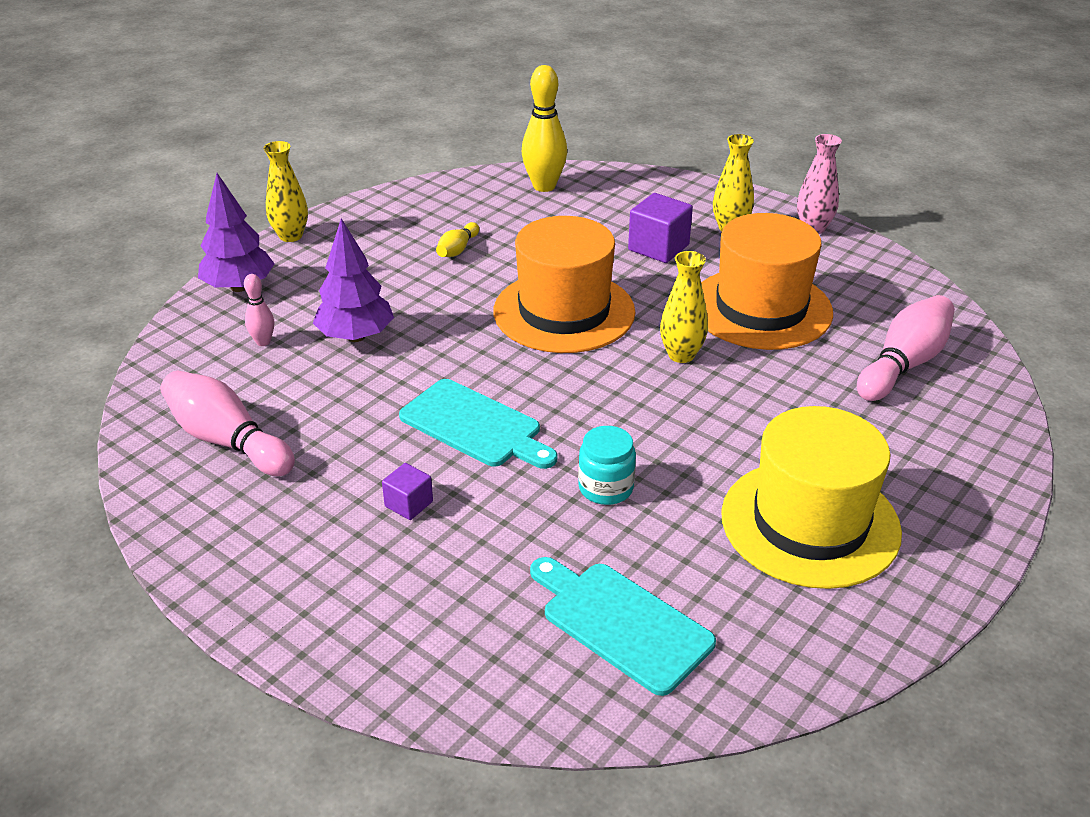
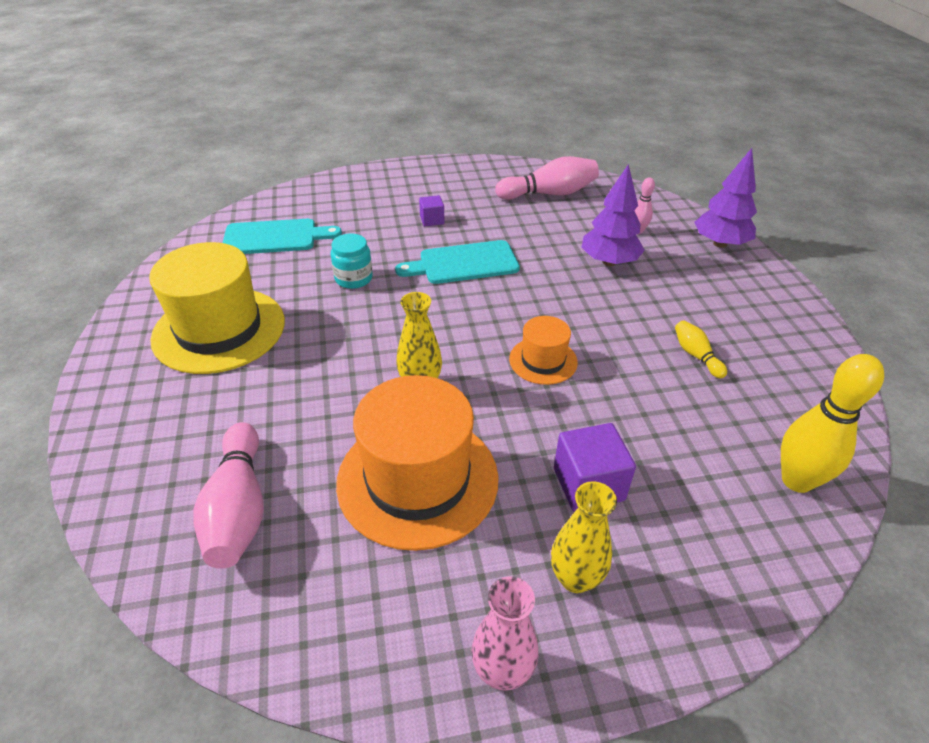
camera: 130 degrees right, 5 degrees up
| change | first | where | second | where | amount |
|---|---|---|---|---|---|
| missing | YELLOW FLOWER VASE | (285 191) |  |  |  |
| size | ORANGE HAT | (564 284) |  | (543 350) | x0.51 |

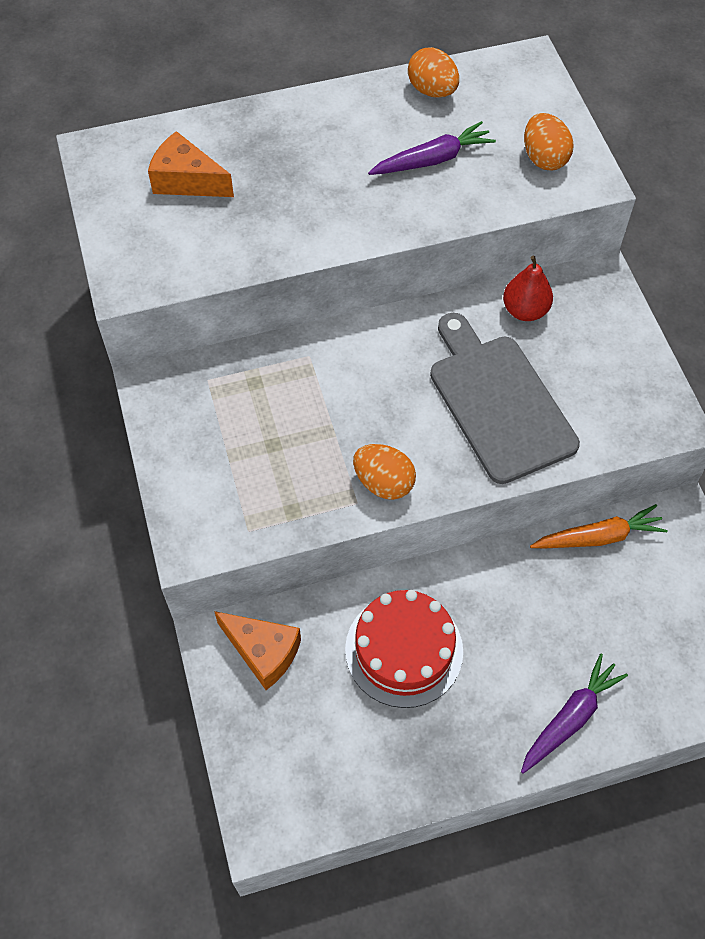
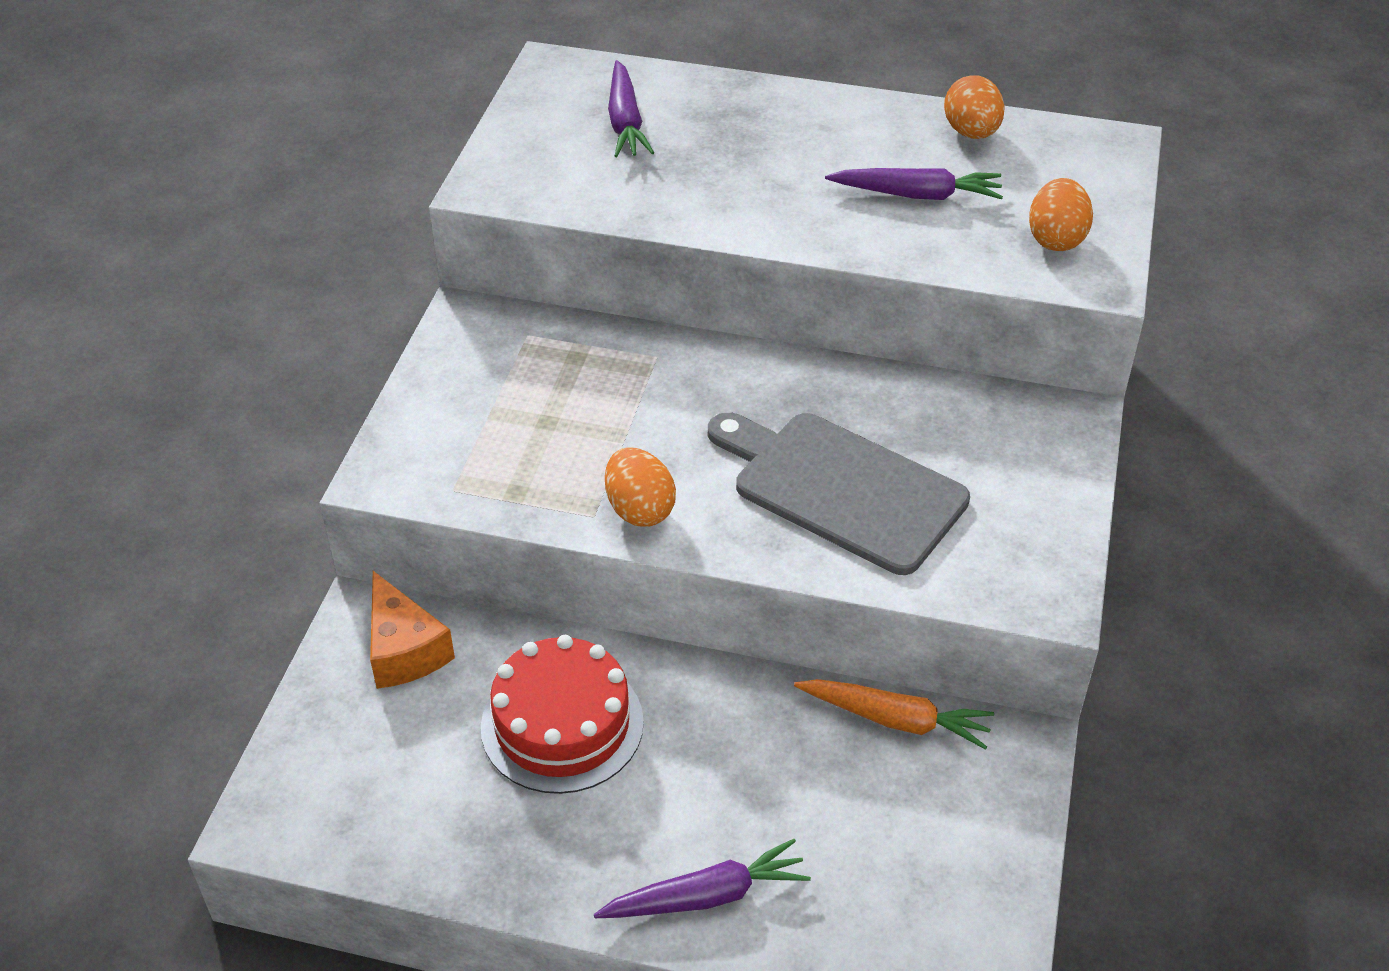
camera: 30 degrees right, 15 degrees down
| change | first | where | second | where | amount |
|---|---|---|---|---|---|
| missing | CRIMSON PEAR FRUIT | (528 288) |  |  |  |
| exchanged | ORANGE CHEESE | (191 164) | VIOLET CARROT | (631 108) |  |
| spun | GREY BREAD BOARD | (505 398) |  | (839 493) | 60 degrees counterclockwise |

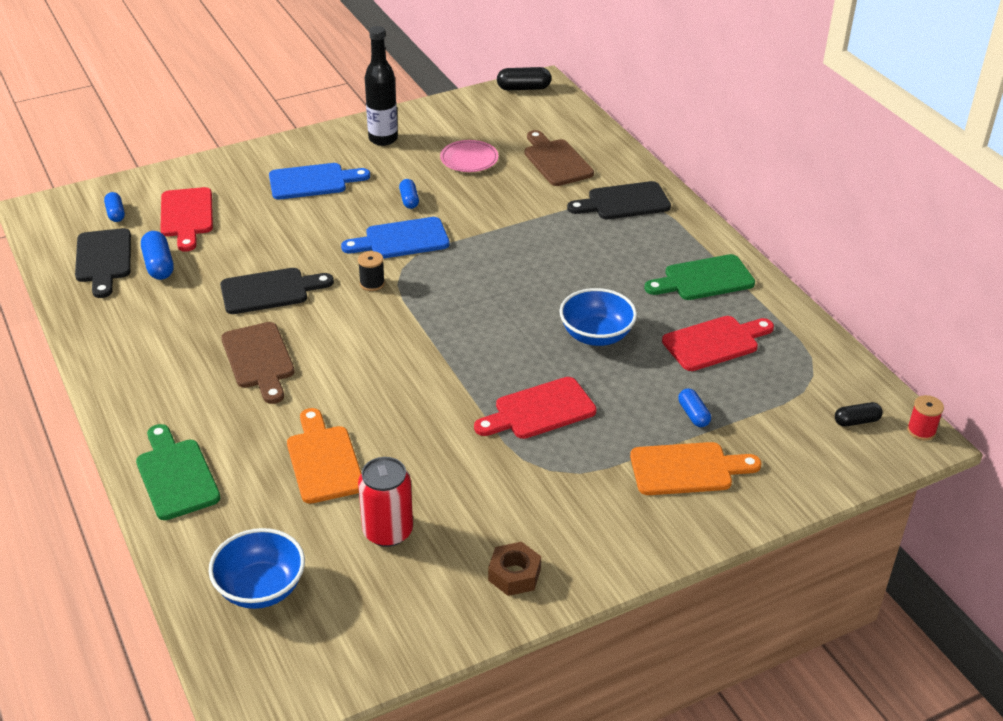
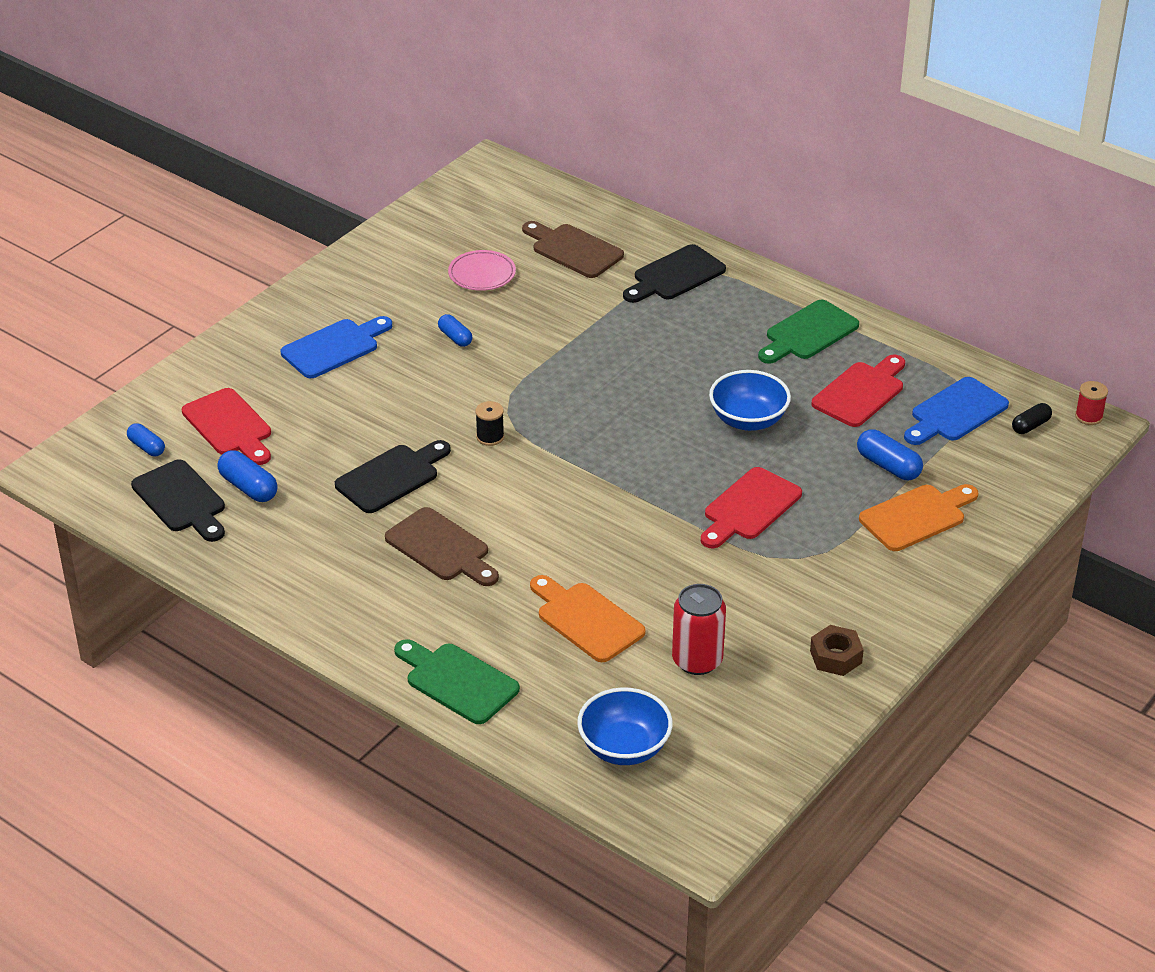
camera: 25 degrees left, 0 degrees up
| change | first | where | second | where | amount |
|---|---|---|---|---|---|
| missing | BLACK BOTTLE | (381 86) |  |  |  |
| missing | BLACK PILL | (524 78) |  |  |  |
| relocated | COBALT BREAD BOARD | (395 238) |  | (956 411) |  |
| size | COBALT PILL | (694 407) |  | (890 454) | x1.52 |

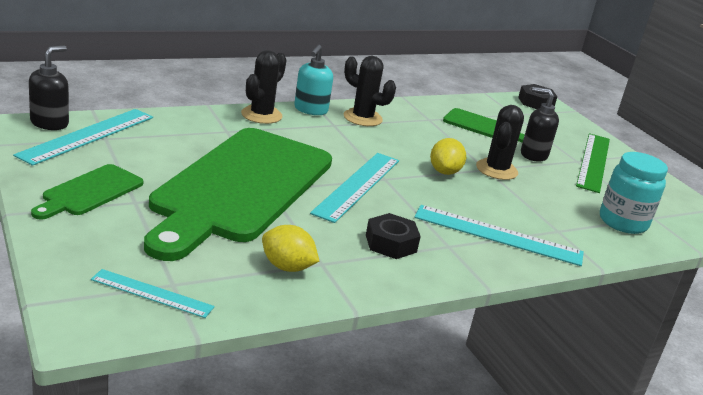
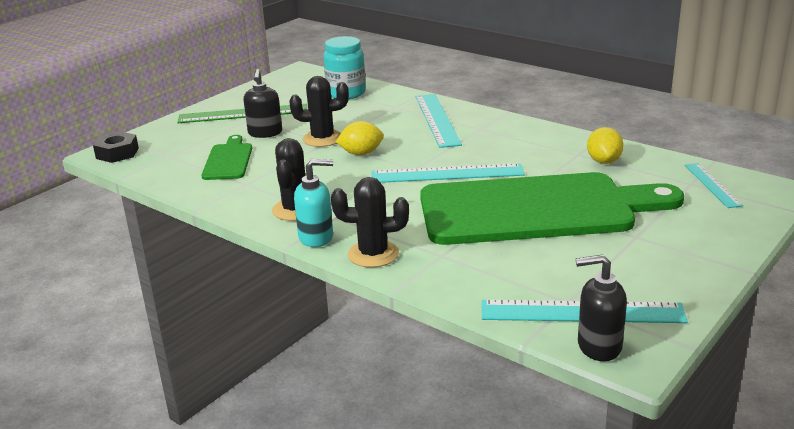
camera: 110 degrees left, 0 degrees up
| change | first | where | second | where | amount |
|---|---|---|---|---|---|
| missing | EMERALD BREAD BOARD | (87 192) |  |  |  |
| missing | BLACK HEX NUT | (393 236) |  |  |  |

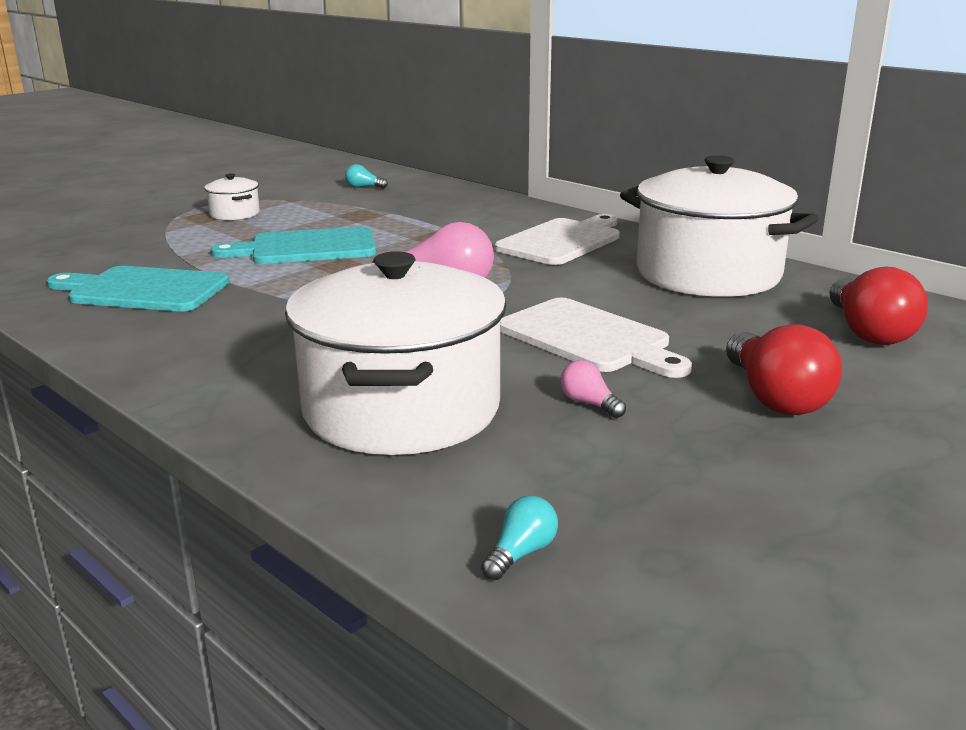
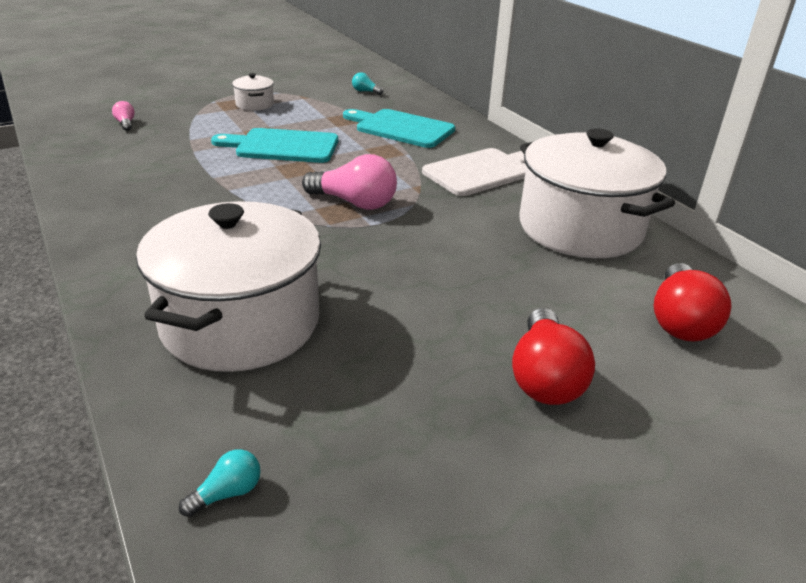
camera: 15 degrees right, 10 degrees up
| change | first | where | second | where | amount |
|---|---|---|---|---|---|
| missing | WHITE BREAD BOARD | (596 338) |  |  |  |
| relocated | AQUA BREAD BOARD | (138 289) |  | (399 128) |  |
| relocated | PINK LIGHT BULB | (593 389) |  | (123 116) |  |

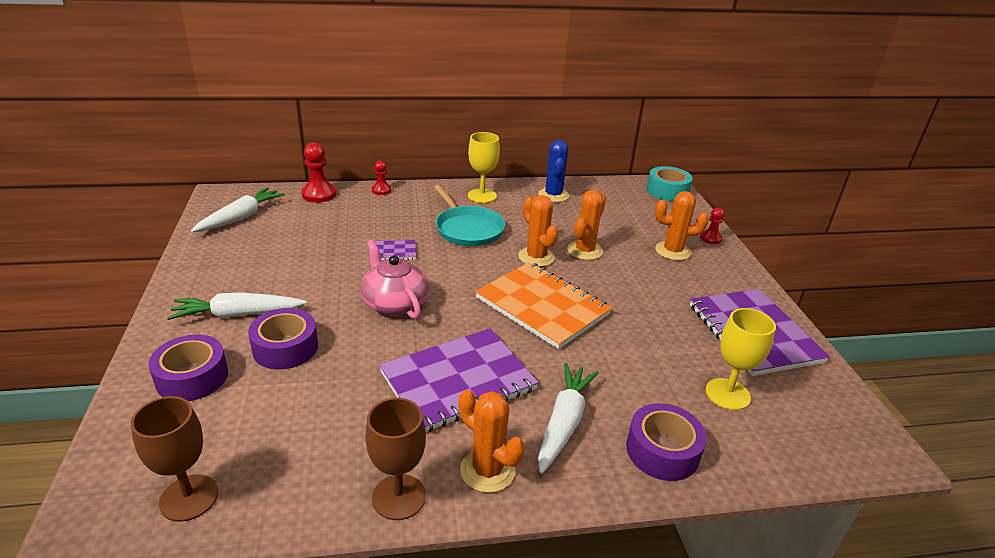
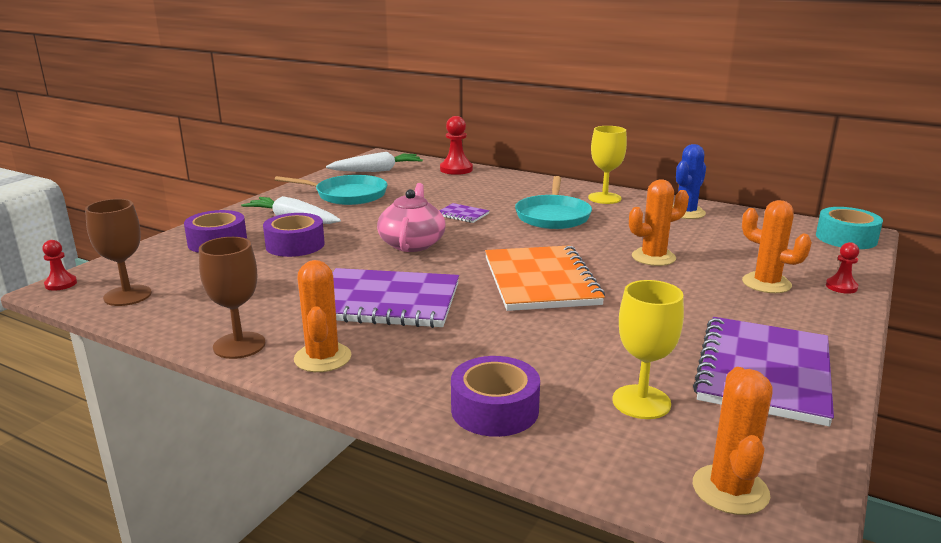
camera: 40 degrees right, 10 degrees down
| change | first | where | second | where | amount |
|---|---|---|---|---|---|
| missing | WHITE CARROT | (568 418) |  |  |  |
| appeared |  |  | AQUA FRYING PAN | (331 190) |  |
| relocated | CRIMSON PAWN | (382 178) |  | (59 265) |  |
| relocated | ORANGE SAGUARO CACTUS | (538 231) |  | (733 441) |  |

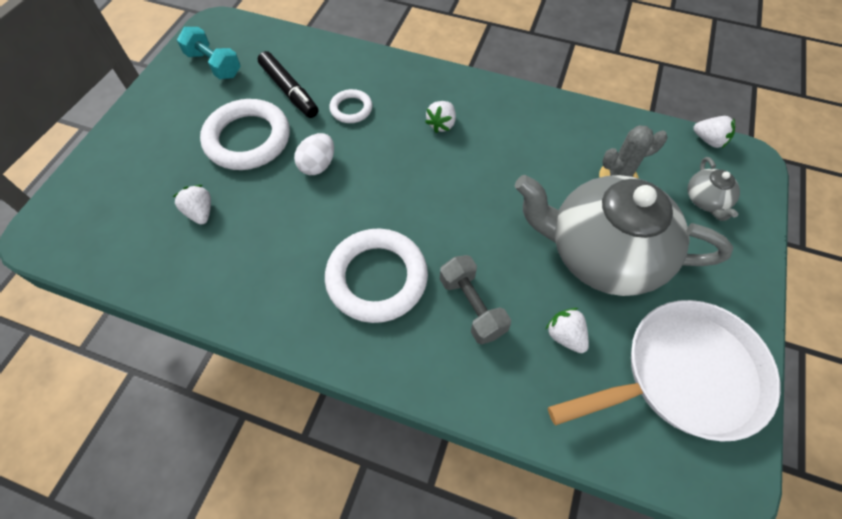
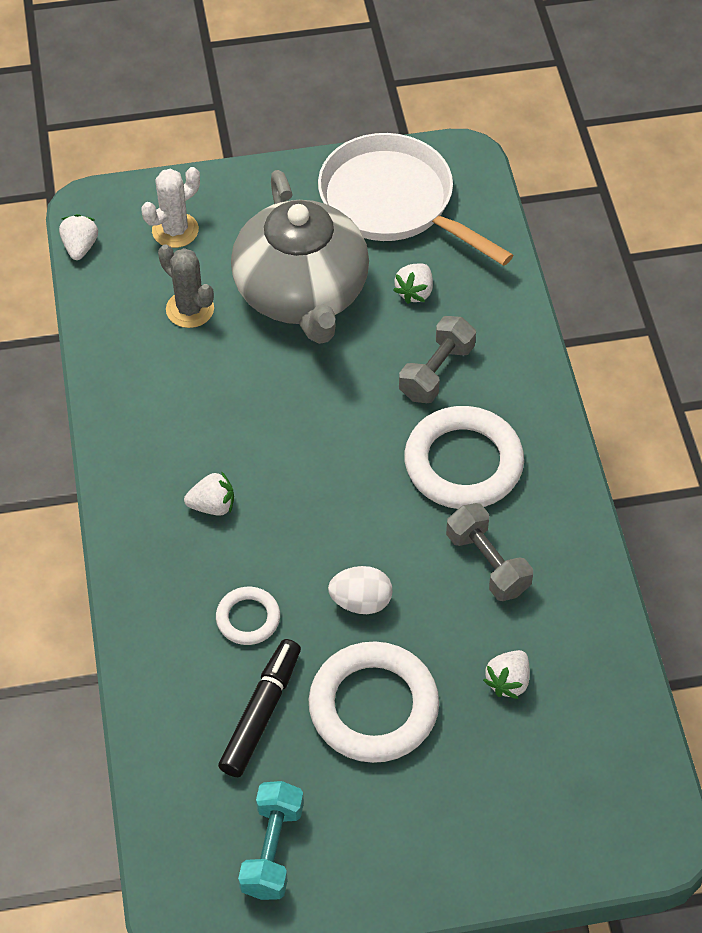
camera: 120 degrees left, 5 degrees down
| change | first | where | second | where | amount |
|---|---|---|---|---|---|
| appeared |  |  | GREY HAND WEIGHT | (489 552) |  |
| exchanged | GREY CHINA TEAPOT | (713 189) | WHITE SAGUARO CACTUS | (170 207) |  |

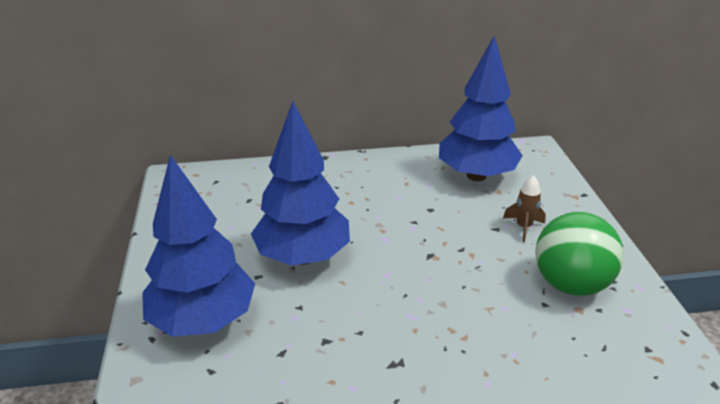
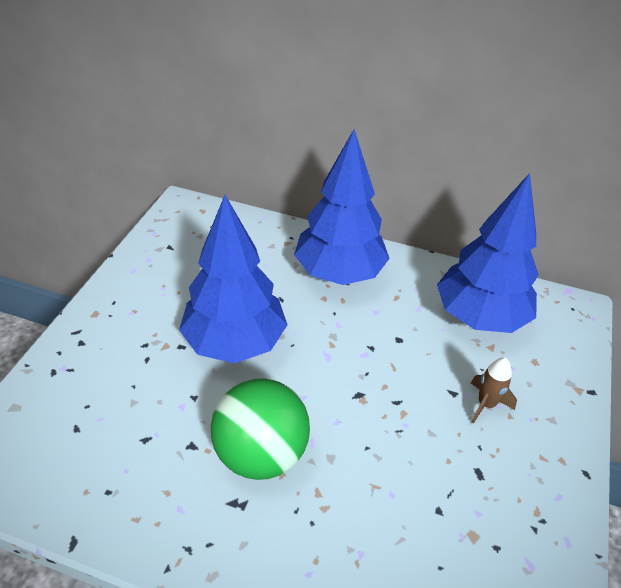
camera: 25 degrees right, 10 degrees up
| change | first | where | second | where | amount |
|---|---|---|---|---|---|
| relocated | COBALT FIR TREE | (198 246) |  | (342 207) |  |
| relocated | EMERALD BALL | (579 254) |  | (260 429) |  |

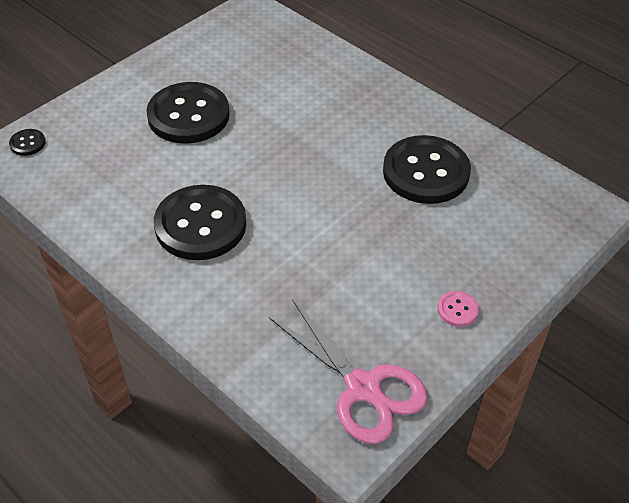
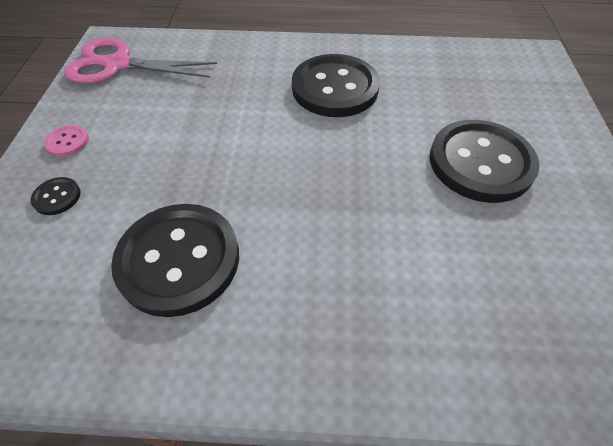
camera: 140 degrees right, 5 degrees up
| change | first | where | second | where | amount |
|---|---|---|---|---|---|
| relocated | BLACK SHIRT BUTTON | (27 142) |  | (56 196) |  |

